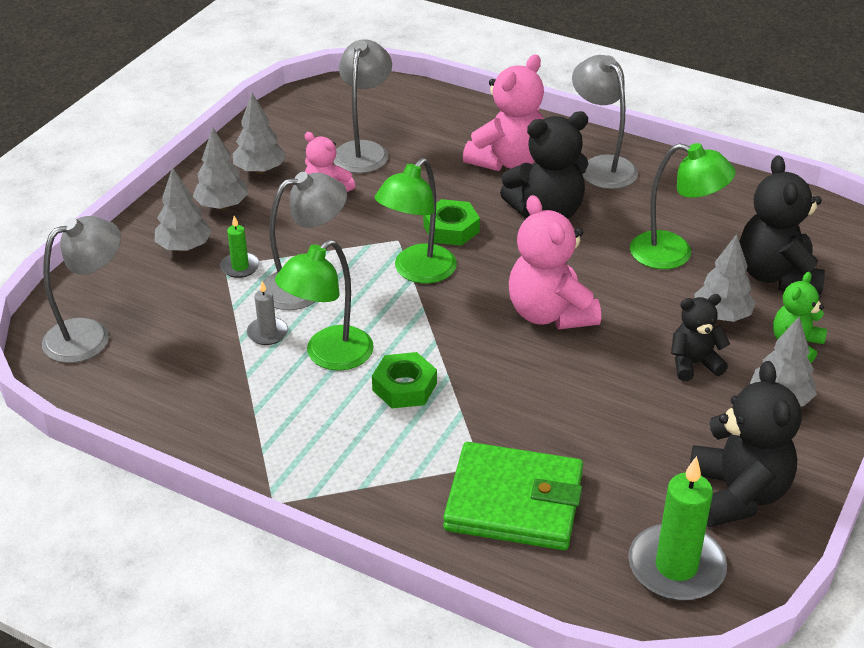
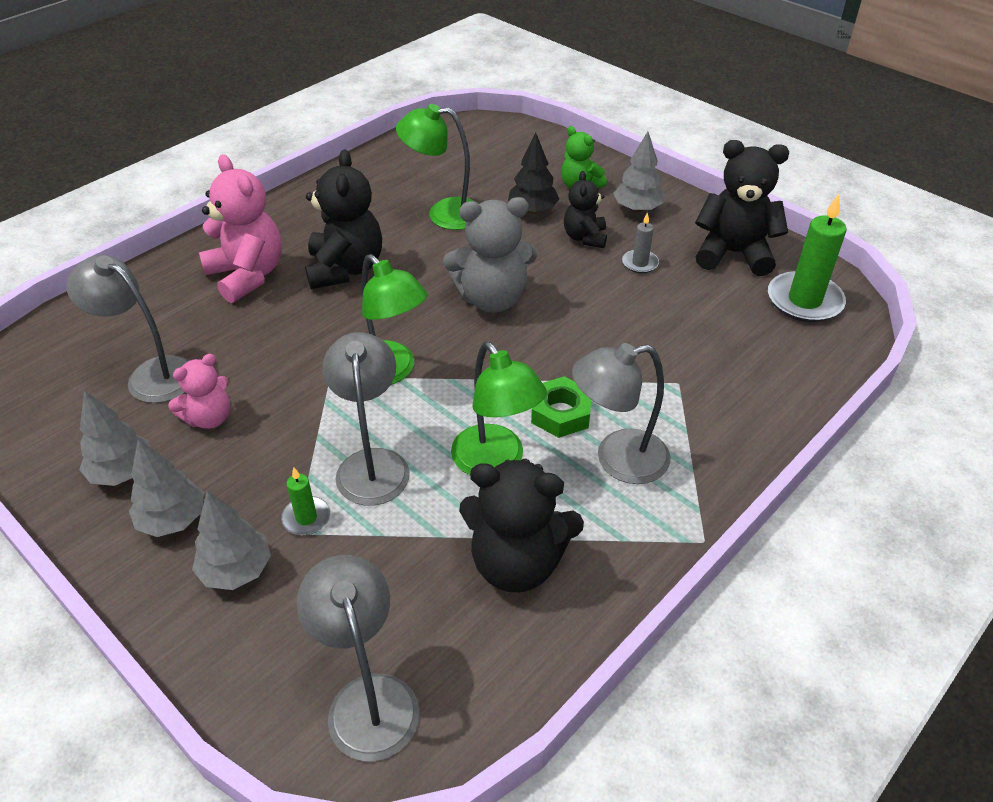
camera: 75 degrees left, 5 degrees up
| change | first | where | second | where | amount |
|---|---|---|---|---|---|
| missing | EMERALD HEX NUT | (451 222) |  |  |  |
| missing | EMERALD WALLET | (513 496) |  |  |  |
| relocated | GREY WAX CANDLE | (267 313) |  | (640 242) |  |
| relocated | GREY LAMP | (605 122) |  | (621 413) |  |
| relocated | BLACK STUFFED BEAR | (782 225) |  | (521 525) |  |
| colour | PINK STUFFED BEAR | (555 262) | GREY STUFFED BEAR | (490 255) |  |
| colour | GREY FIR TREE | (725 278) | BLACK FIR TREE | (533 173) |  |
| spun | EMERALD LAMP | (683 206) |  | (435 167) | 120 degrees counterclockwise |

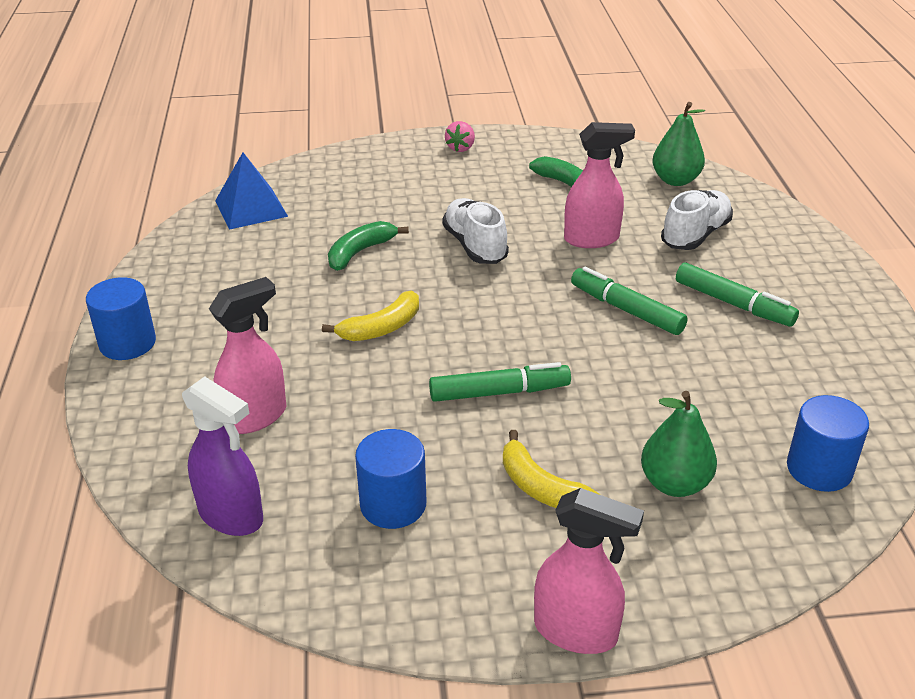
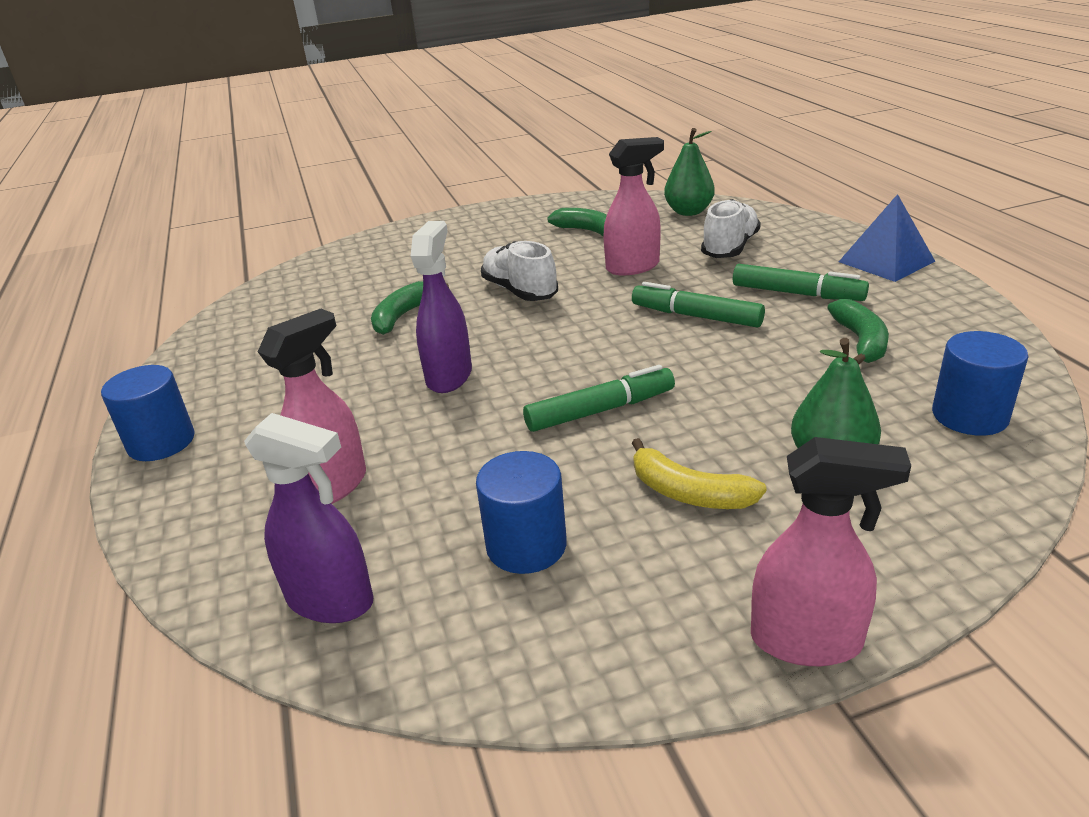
camera: 10 degrees left, 5 degrees down
| change | first | where | second | where | amount |
|---|---|---|---|---|---|
| missing | PINK BERRY | (460 136) |  |  |  |
| appeared |  |  | EMERALD TOY BANANA | (858 331) |  |
| relocated | COBALT PYRAMID SHAPE | (251 191) |  | (887 238) |  |
| exchanged | YELLOW TOY BANANA | (370 316) | VIOLET SPRAYER | (441 307) |  |

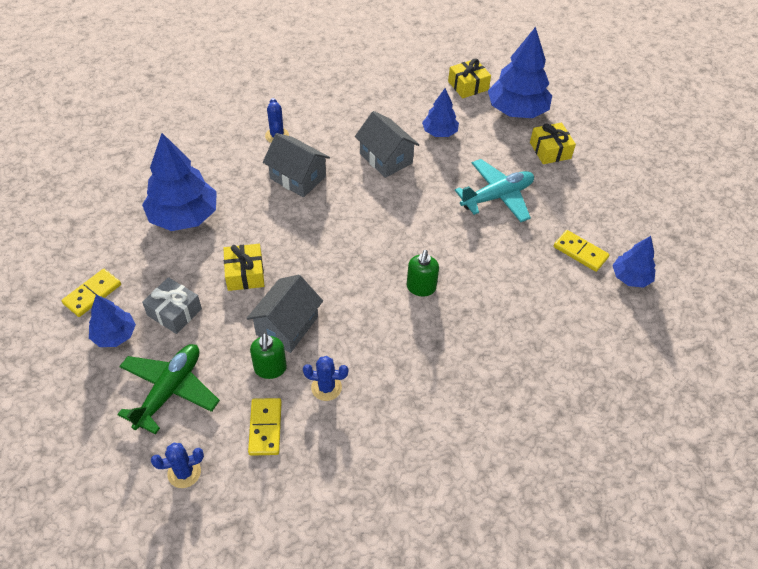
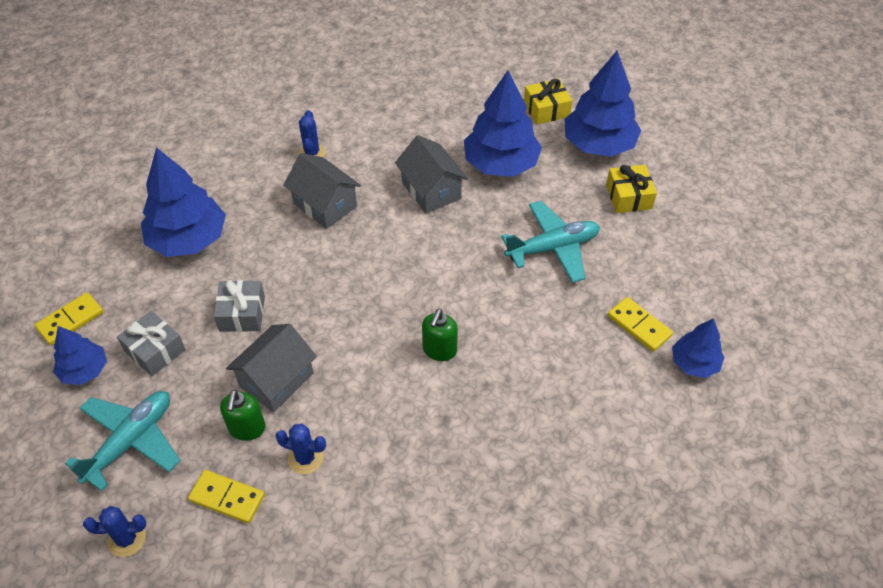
camera: 10 degrees right, 0 degrees up
| change | first | where | second | where | amount |
|---|---|---|---|---|---|
| colour | EMERALD PLANE | (168 389) | AQUA PLANE | (123 441) |  |
| colour | YELLOW GIFT | (243 267) | GREY GIFT | (239 306) |  |
| spun | YELLOW DOMINO PIECE | (264 427) |  | (226 497) | 75 degrees counterclockwise |
| size | COBALT FIR TREE | (440 112) |  | (503 124) | x1.79 |

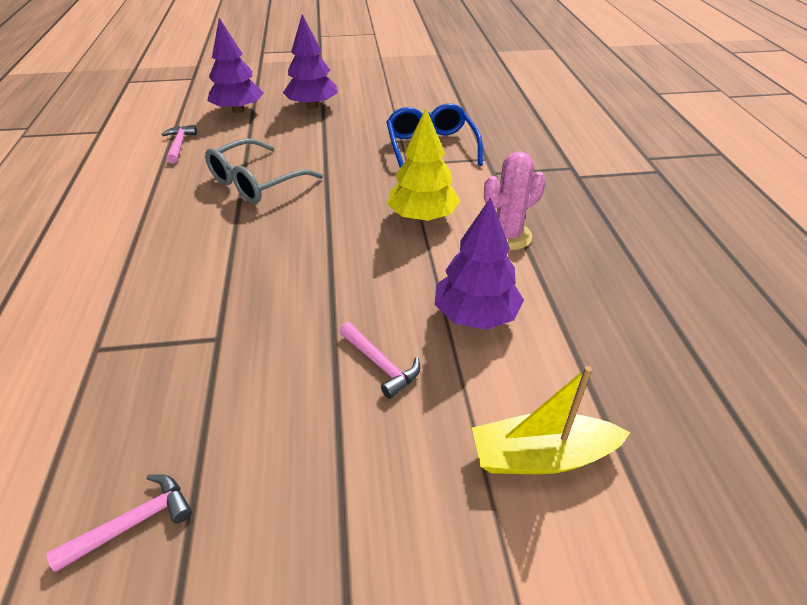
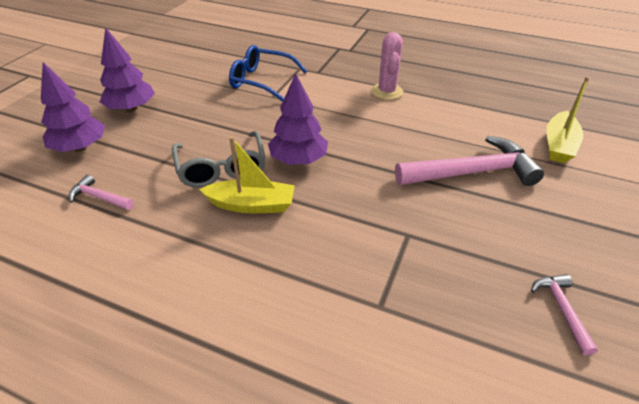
camera: 60 degrees left, 0 degrees up
| change | first | where | second | where | amount |
|---|---|---|---|---|---|
| missing | YELLOW FIR TREE | (423 164) |  |  |  |
| appeared |  |  | YELLOW TOY BOAT | (247 174) |  |
| relocated | VIOLET FIR TREE | (479 263) |  | (298 119) |  |
| size | PINK CLAW HAMMER | (379 360) |  | (469 161) | x2.12 |

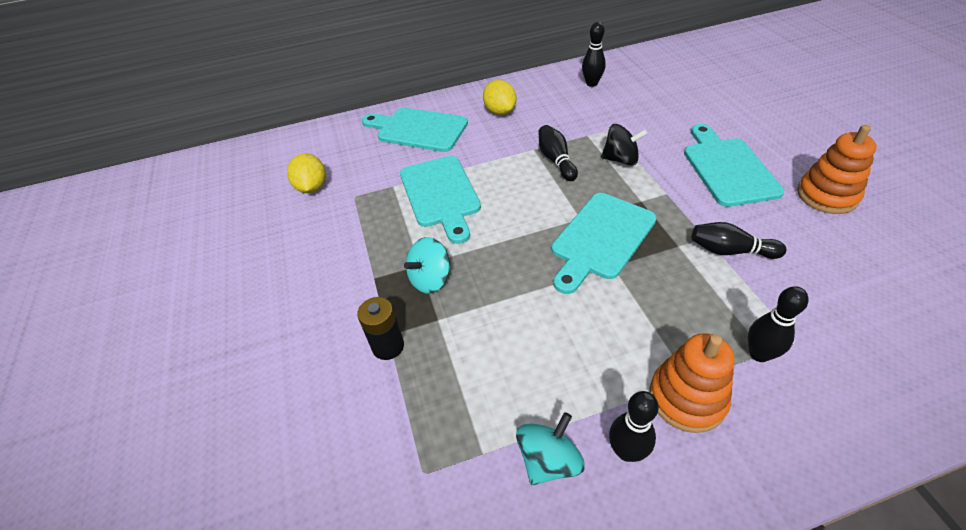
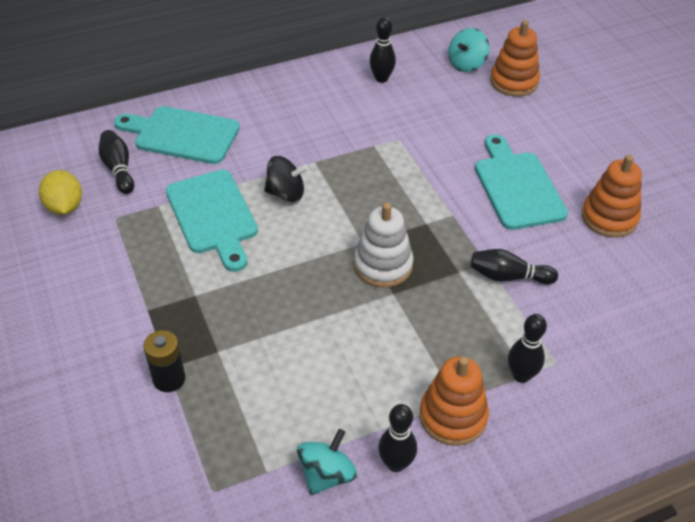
camera: 10 degrees left, 0 degrees up
| change | first | where | second | where | amount |
|---|---|---|---|---|---|
| missing | YELLOW LEMON | (500 97) |  |  |  |
| appeared |  |  | ORANGE STACKING RINGS | (515 58) |  |
| relocated | AQUA TOY TOP | (427 265) |  | (468 50) |  |
| relocated | BLACK BOWLING PIN | (558 153) |  | (116 162) |  |
| relocated | BLACK TOY TOP | (624 145) |  | (286 179) |  |
| exchanged | AQUA BREAD BOARD | (604 243) | WHITE STACKING RINGS | (383 245) |  |

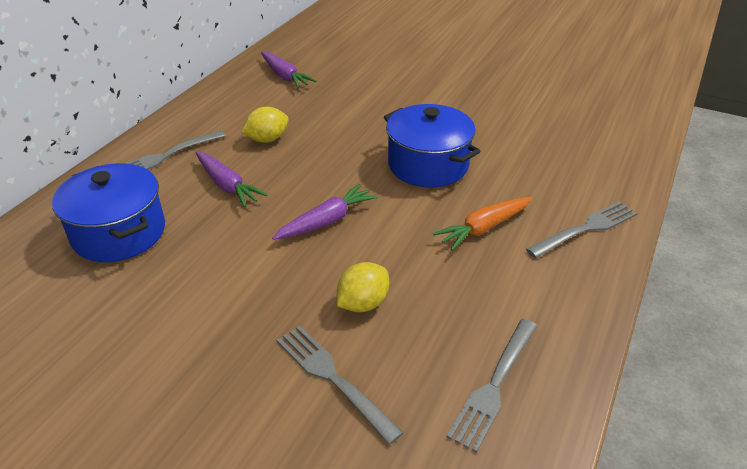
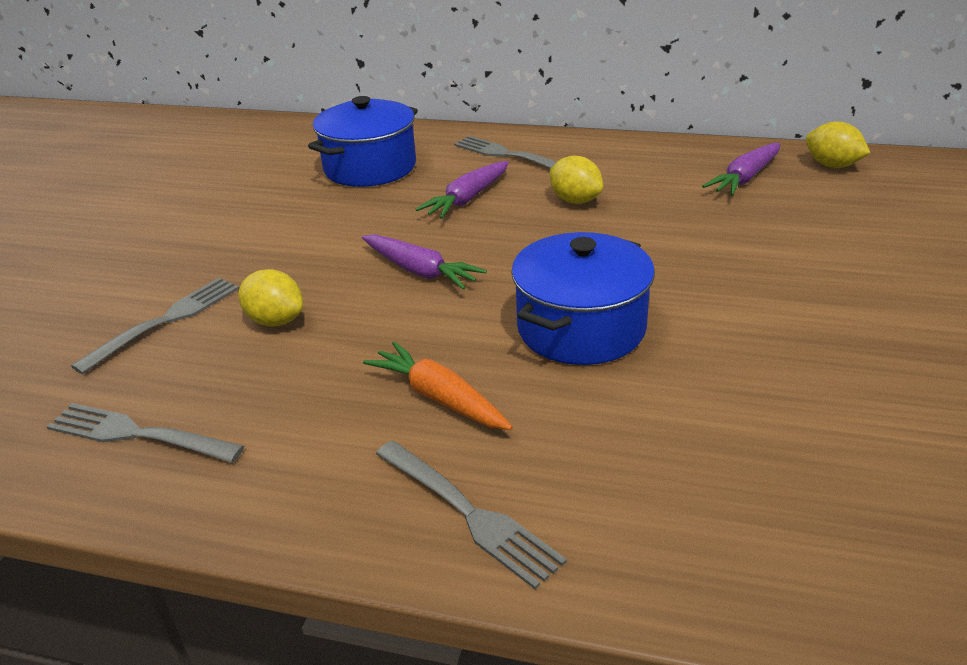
camera: 80 degrees right, 5 degrees down
| change | first | where | second | where | amount |
|---|---|---|---|---|---|
| appeared |  |  | YELLOW LEMON | (838 144) |  |

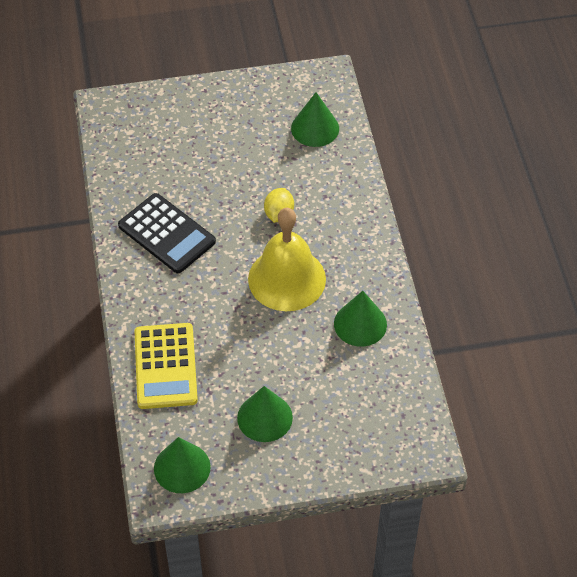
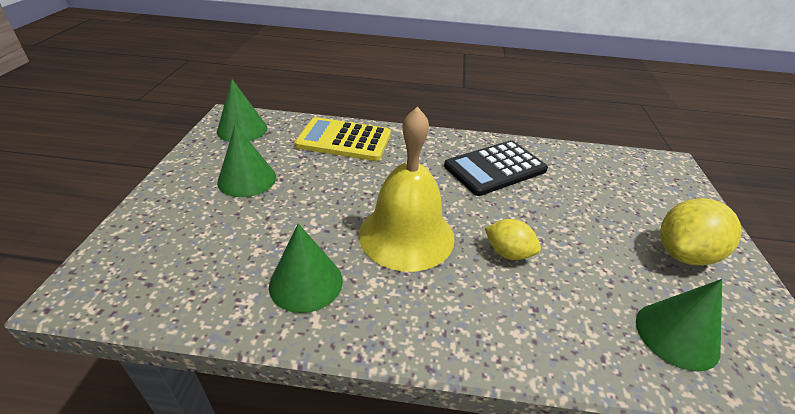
camera: 105 degrees right, 15 degrees down
| change | first | where | second | where | amount |
|---|---|---|---|---|---|
| appeared |  |  | YELLOW LEMON | (701 231) |  |

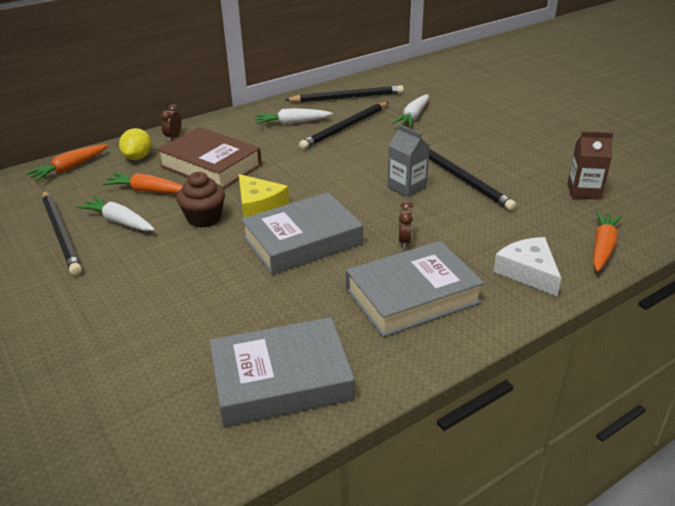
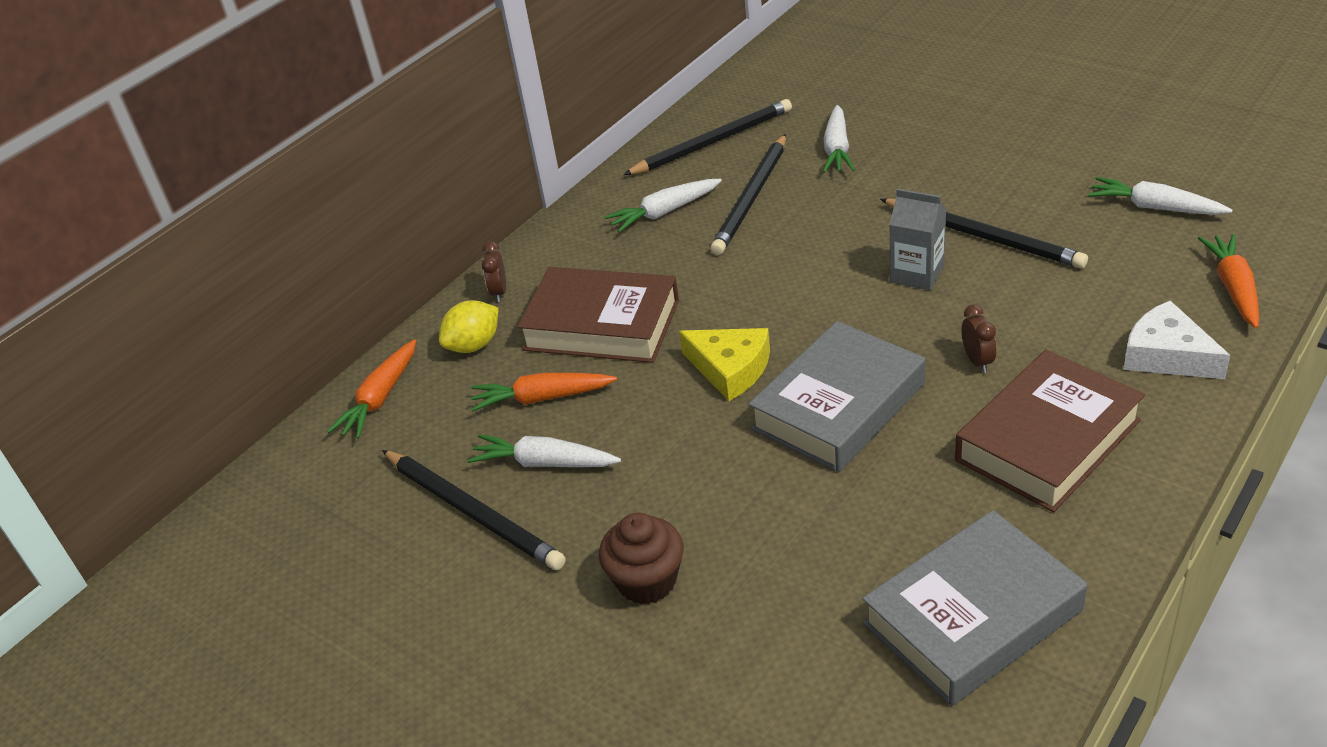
camera: 15 degrees left, 5 degrees up
| change | first | where | second | where | amount |
|---|---|---|---|---|---|
| relocated | DARK BROWN FAIRY CAKE | (200 200) |  | (641 558) |  |
| exchanged | DARK BROWN JUICE CARTON | (590 165) | WHITE CARROT | (1160 196) |  |
| colour | GREY HARDBACK | (415 289) | DARK BROWN HARDBACK | (1050 431) |  |
| spun | YELLOW LEMON | (135 144) |  | (468 326) | 60 degrees clockwise |

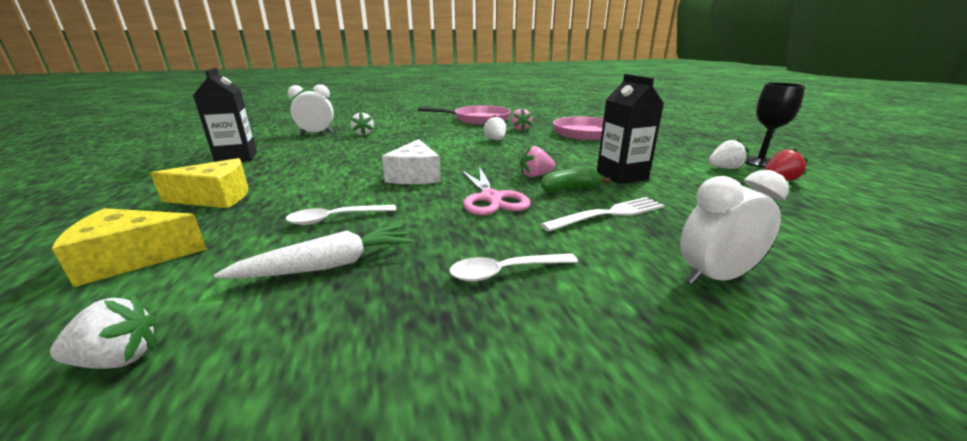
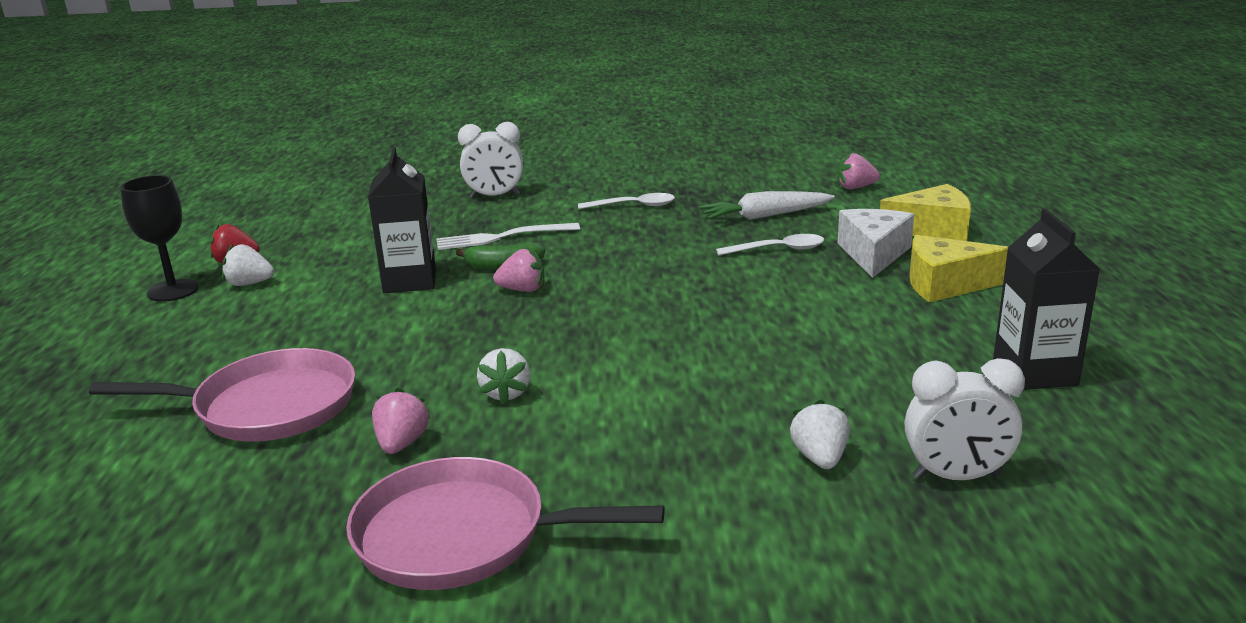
camera: 165 degrees left, 0 degrees up
| change | first | where | second | where | amount |
|---|---|---|---|---|---|
| missing | PINK SCISSORS | (495 190) |  |  |  |
| relocated | WHITE CHEESE | (411 161) |  | (876 243) |  |
| colour | WHITE BERRY | (103 332) | PINK BERRY | (859 171) |  |

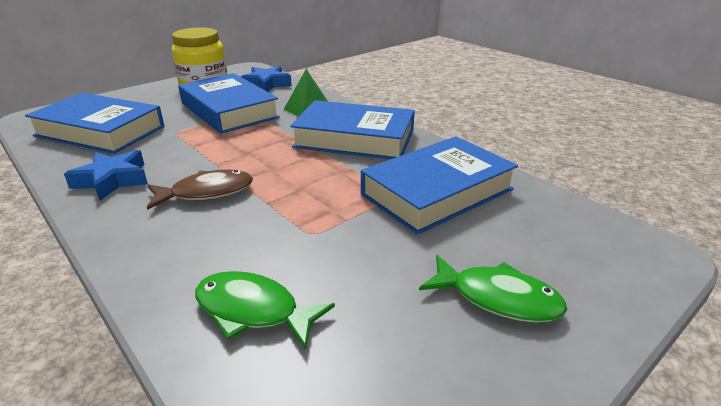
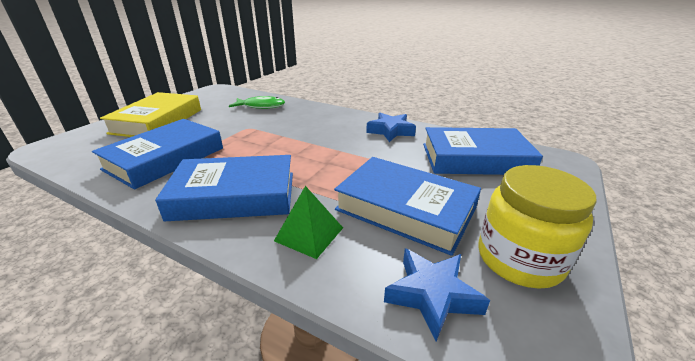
camera: 160 degrees right, 0 degrees up
| change | first | where | second | where | amount |
|---|---|---|---|---|---|
| missing | DARK BROWN FISH | (200 190) |  |  |  |
| exchanged | EMERALD FISH | (493 289) | YELLOW HARDBACK | (150 114) |  |

